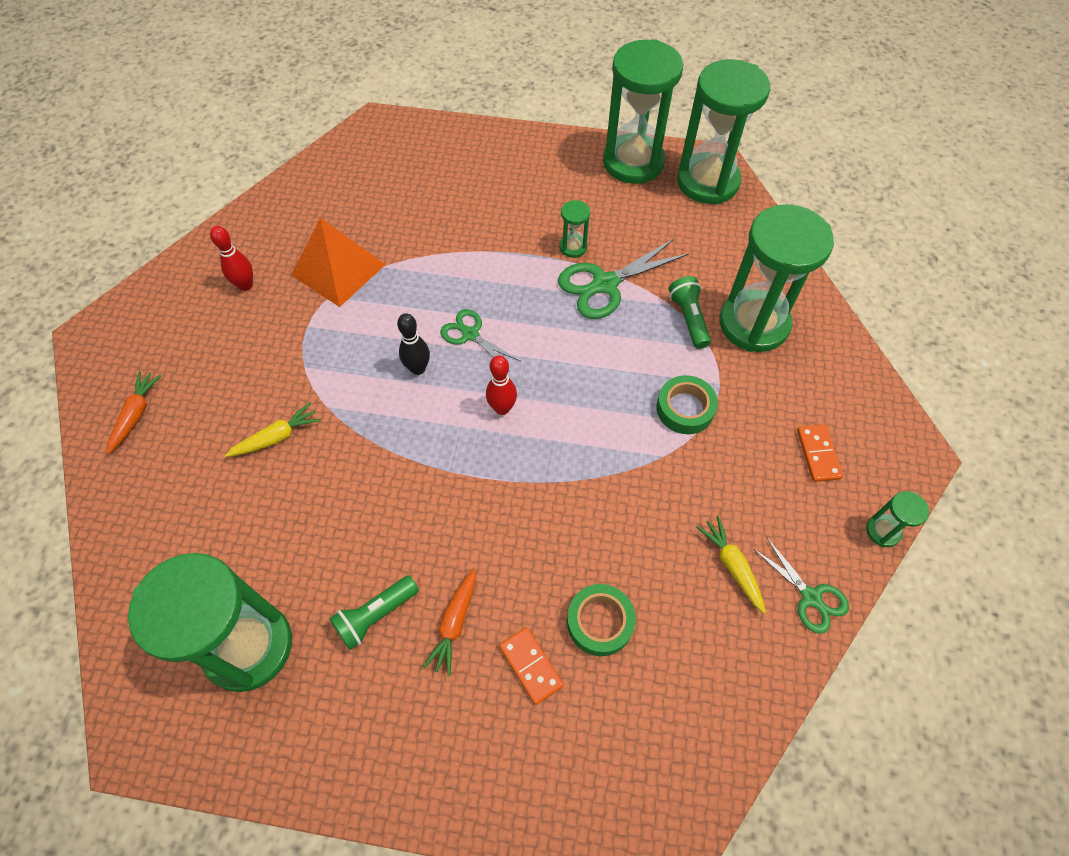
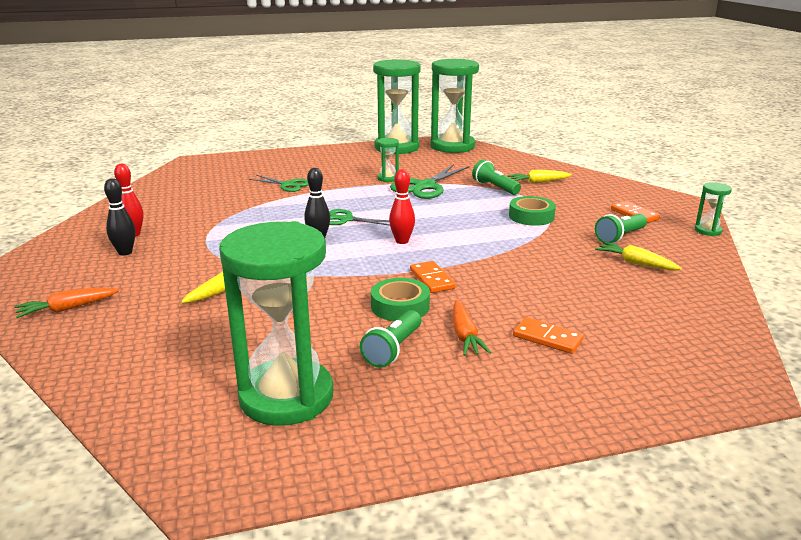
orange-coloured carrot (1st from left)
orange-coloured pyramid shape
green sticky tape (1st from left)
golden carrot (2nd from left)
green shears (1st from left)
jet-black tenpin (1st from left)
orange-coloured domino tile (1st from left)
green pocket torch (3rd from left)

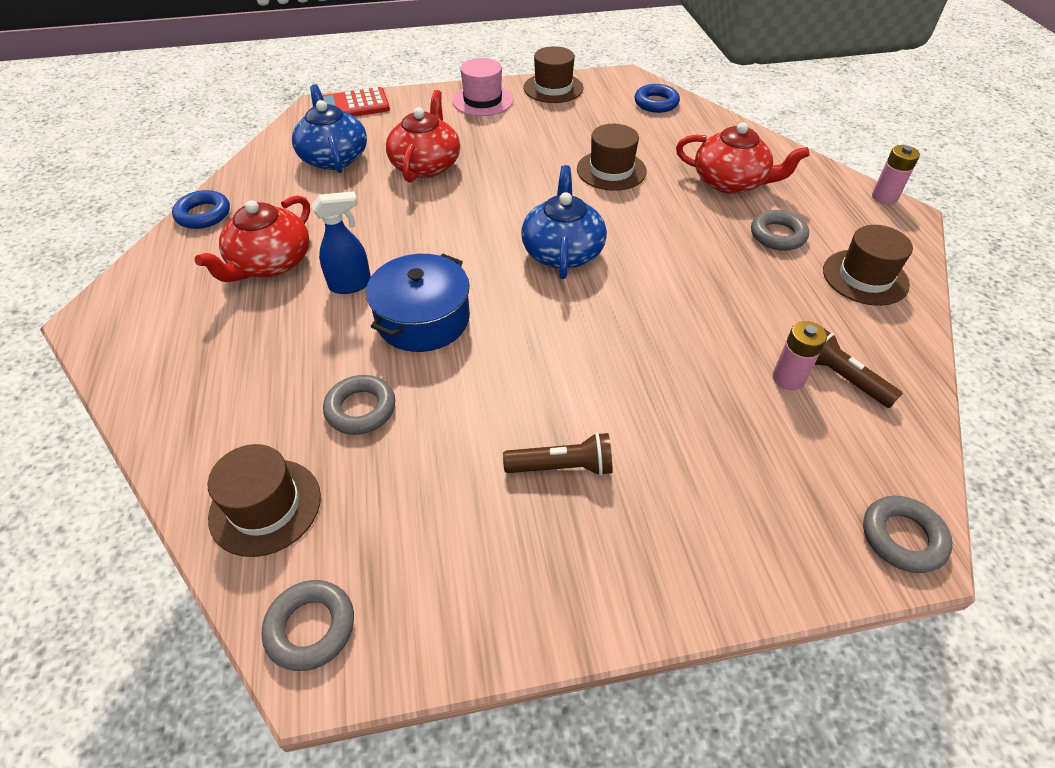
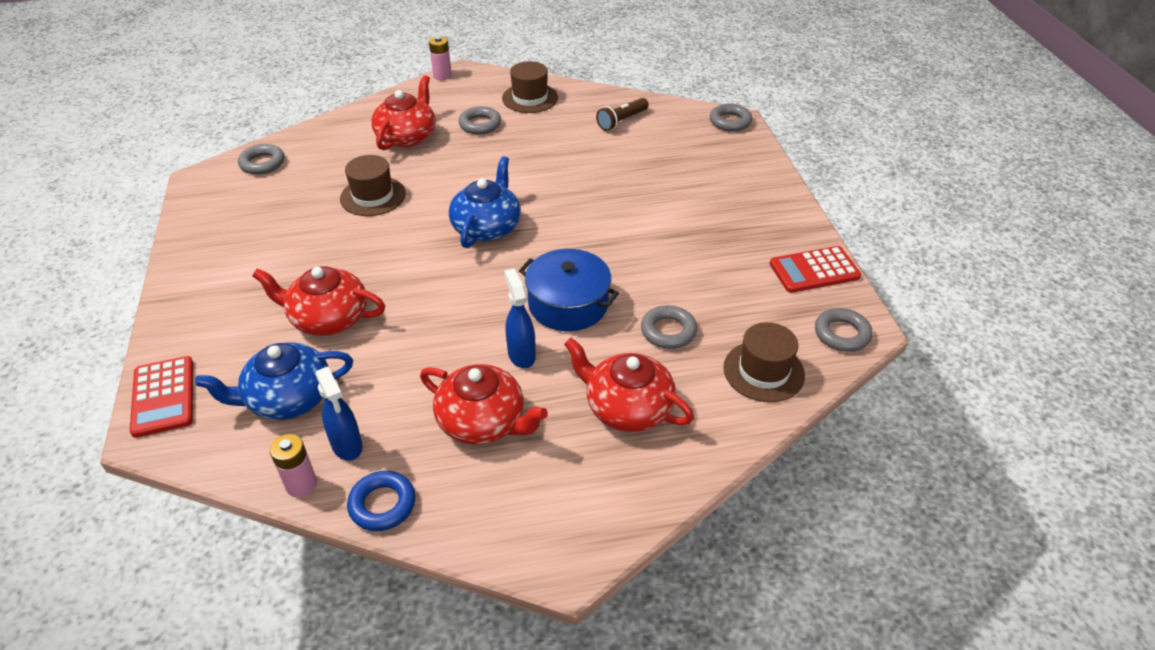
rose-pink hat
dark brown pocket torch (1st from left in the first image)
cobalt teapot (2nd from left)
dark brown hat (2nd from left in the first image)
gray hoop (1st from left)
rose-pink power cell (1st from left)
cobalt spray bottle (1st from left)
red teapot (4th from left)
red pocket calculator (2nd from left)

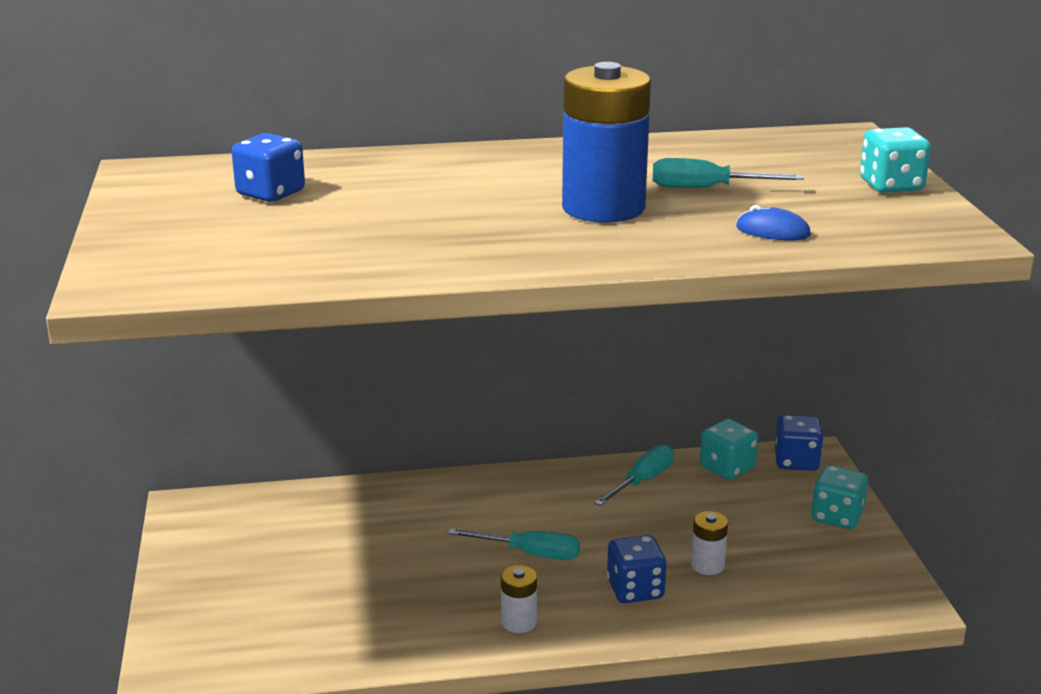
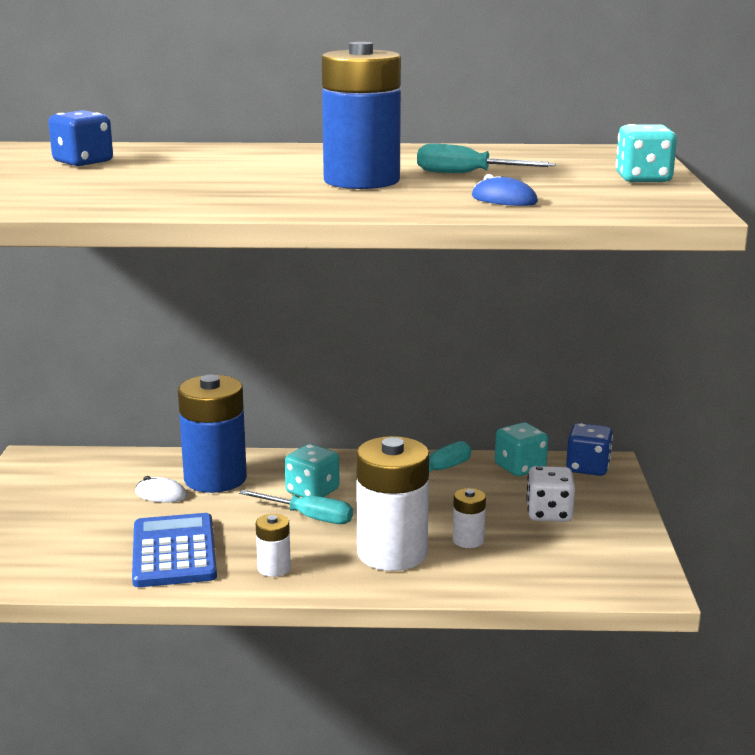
pure white power cell (2nd from left)
teal dice (1st from left)
cobalt pocket calculator
pure white computer mouse
cobalt power cell (1st from left)
pure white dice

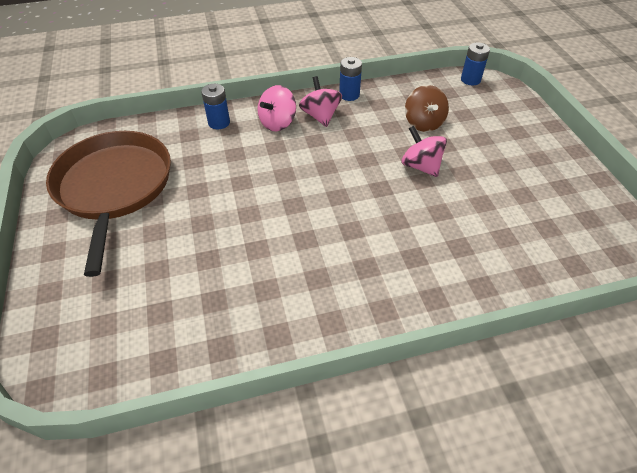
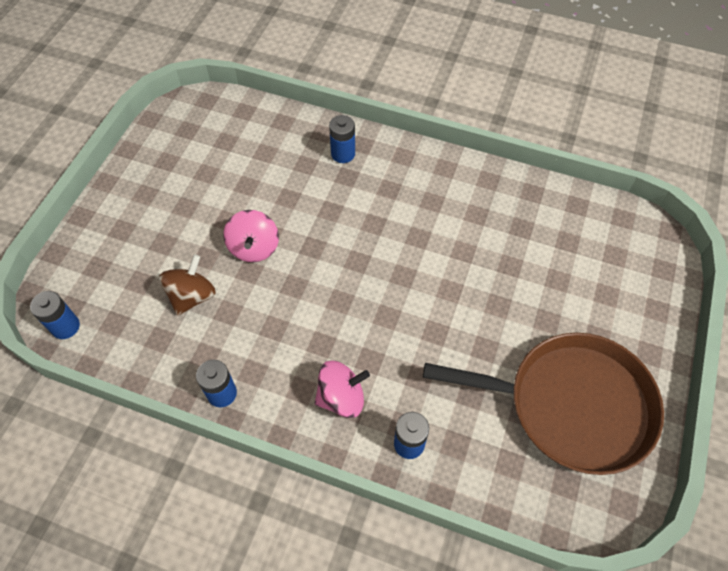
dark brown frying pan
rose-pink spinning top (2nd from left in the first image)
cobalt power cell (3rd from left)

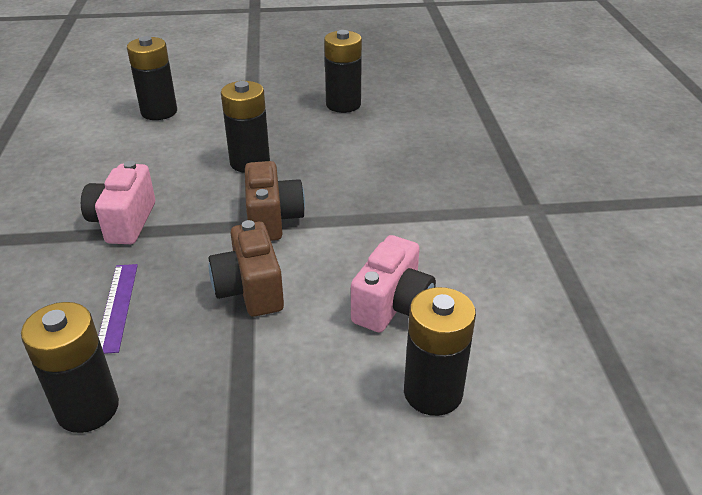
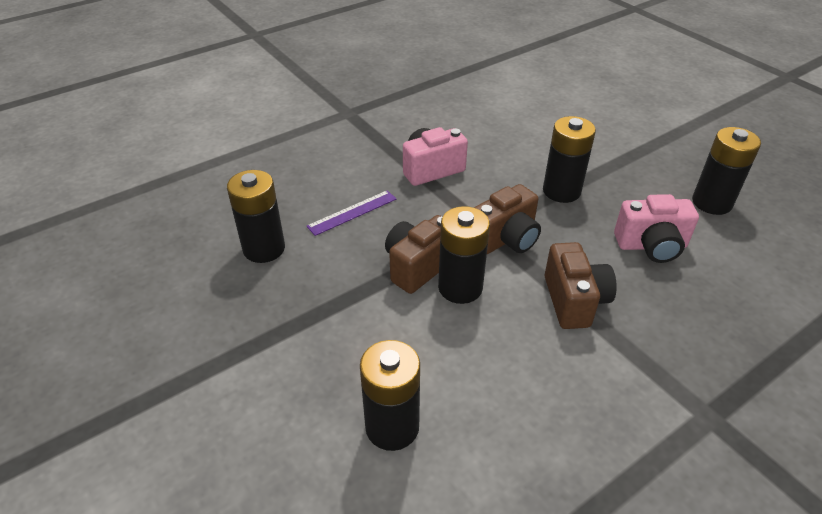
jet-black power cell (3rd from left)
rose-pink compact camera (2nd from left)
dark brown compact camera (3rd from left)

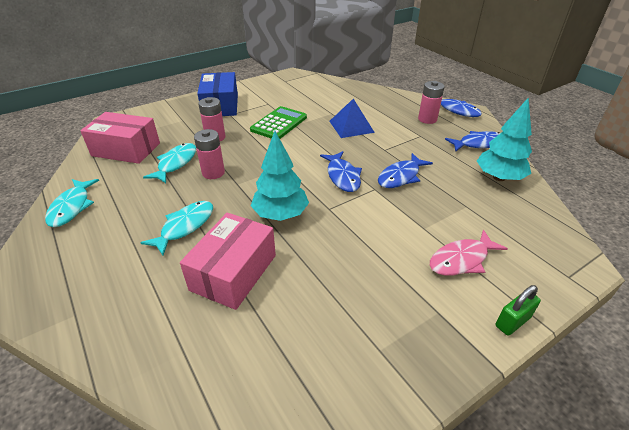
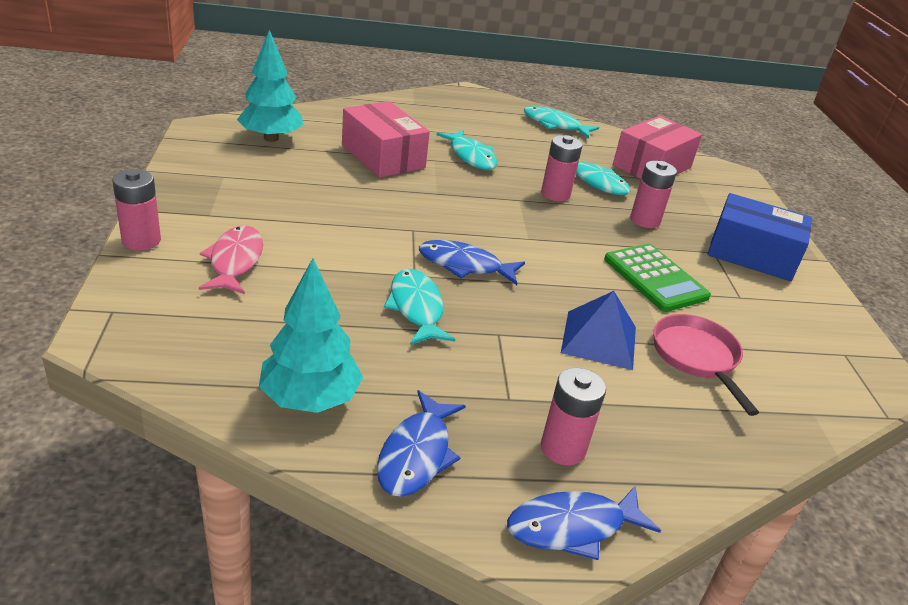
teal tree (1st from left)
teal fish figure (1st from left)
rose-pink power cell (1st from left)
rose-pink frying pan

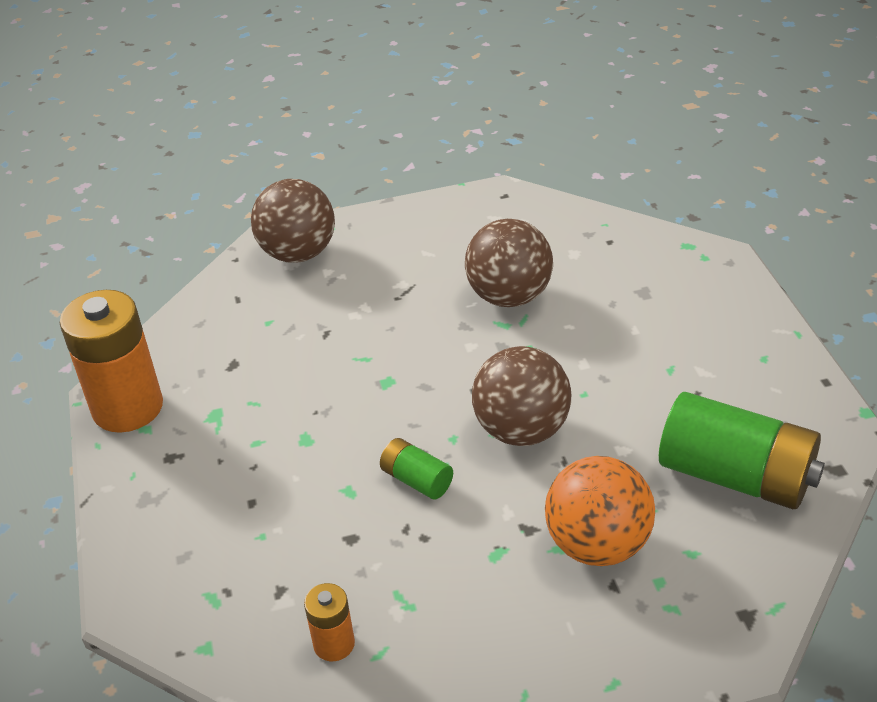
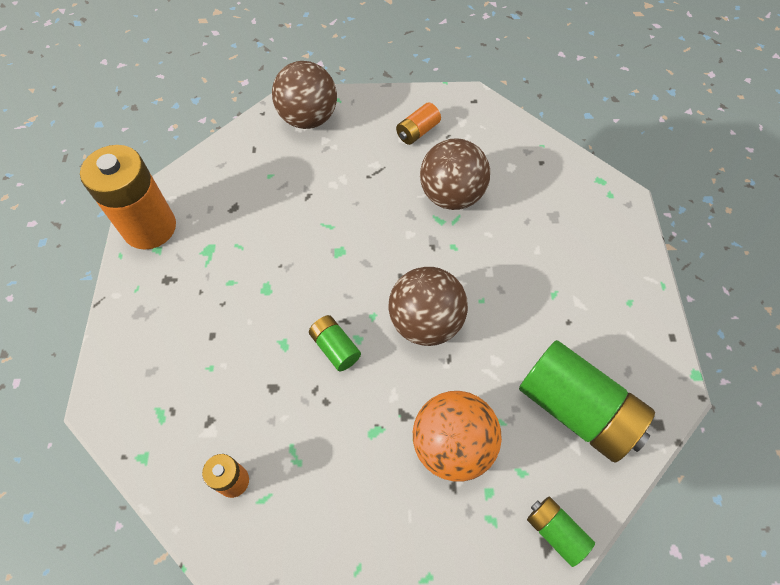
orange-coloured power cell (3rd from left)
green power cell (2nd from left)

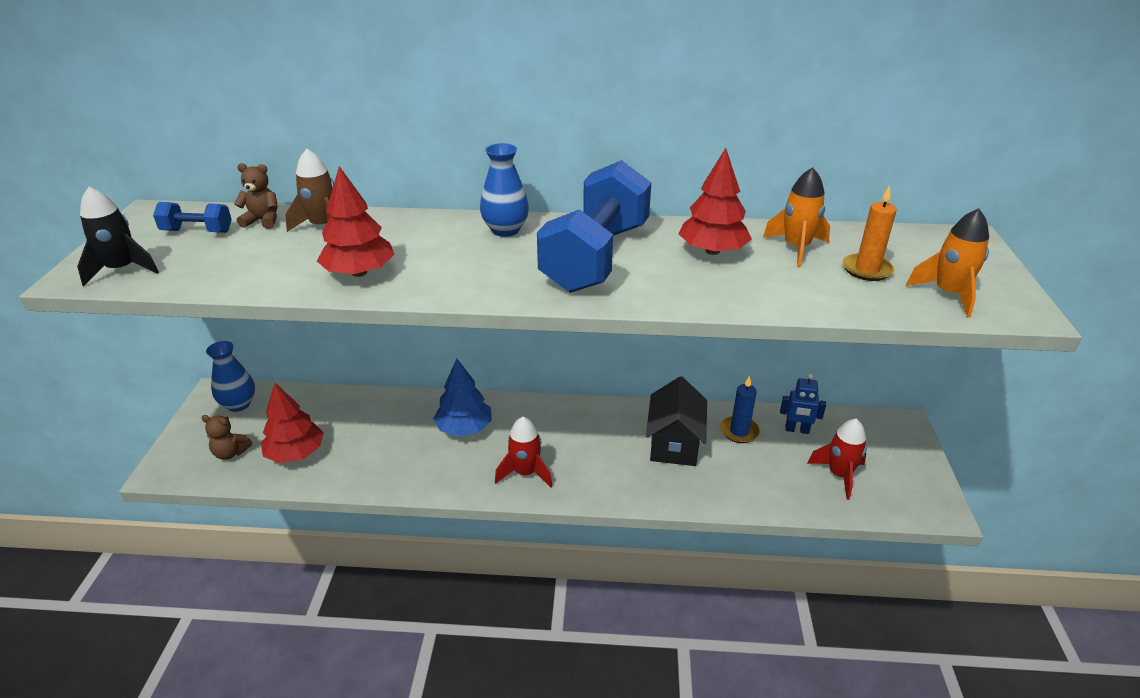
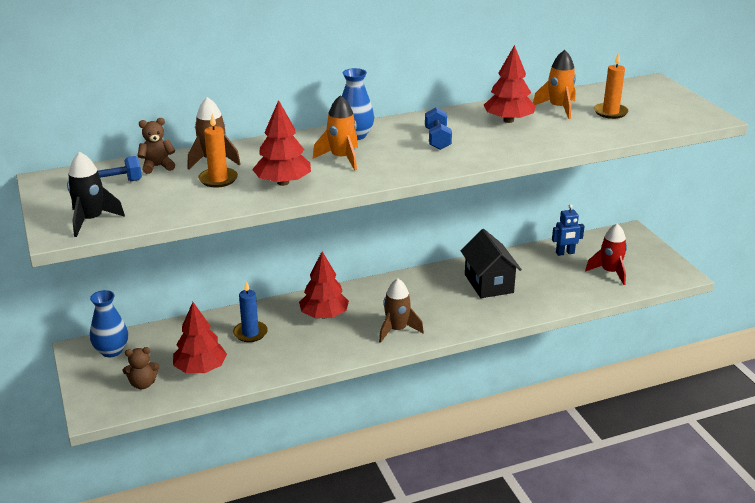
red tree (3rd from left)
dark brown toy rocket (2nd from left)
cobalt hand weight (2nd from left)
cobalt wax candle
orange-coloured toy rocket (1st from left)
orange-coloured wax candle (1st from left)

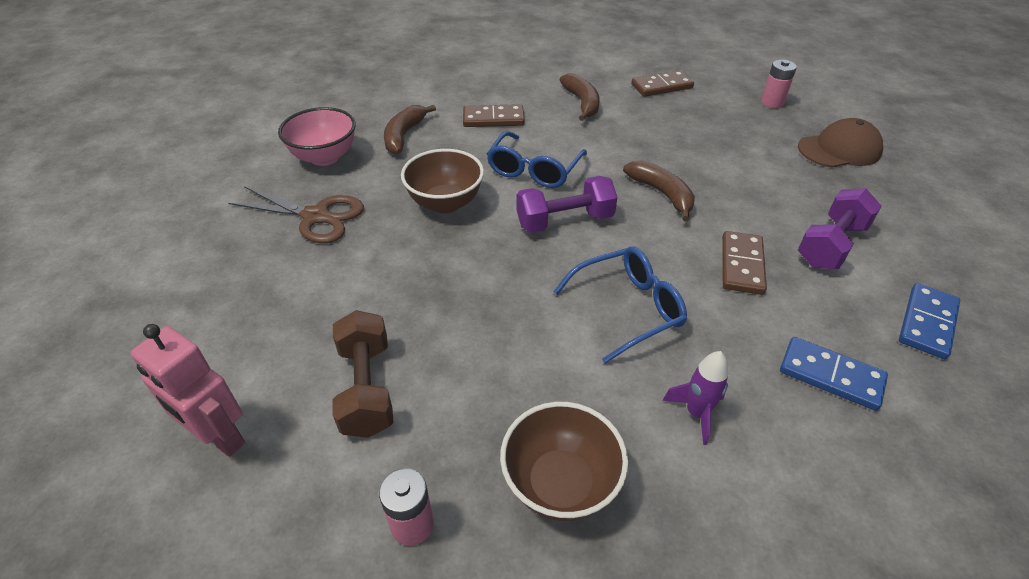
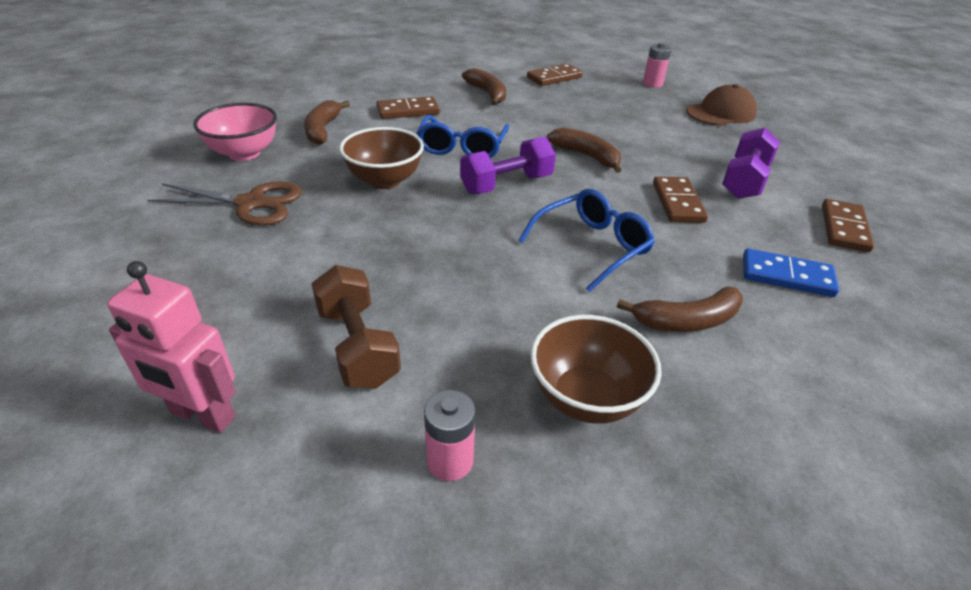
dark brown toy banana (4th from left)
dark brown domino tile (4th from left)

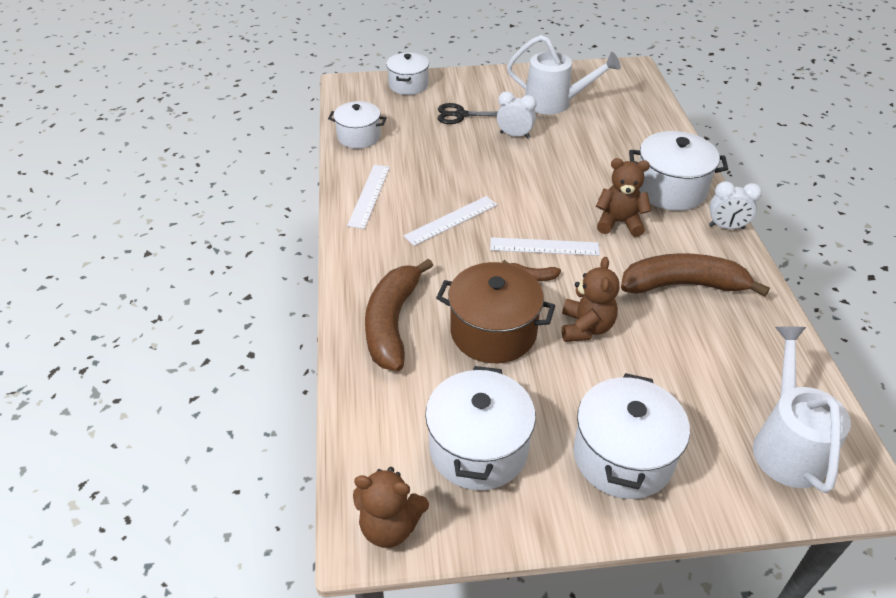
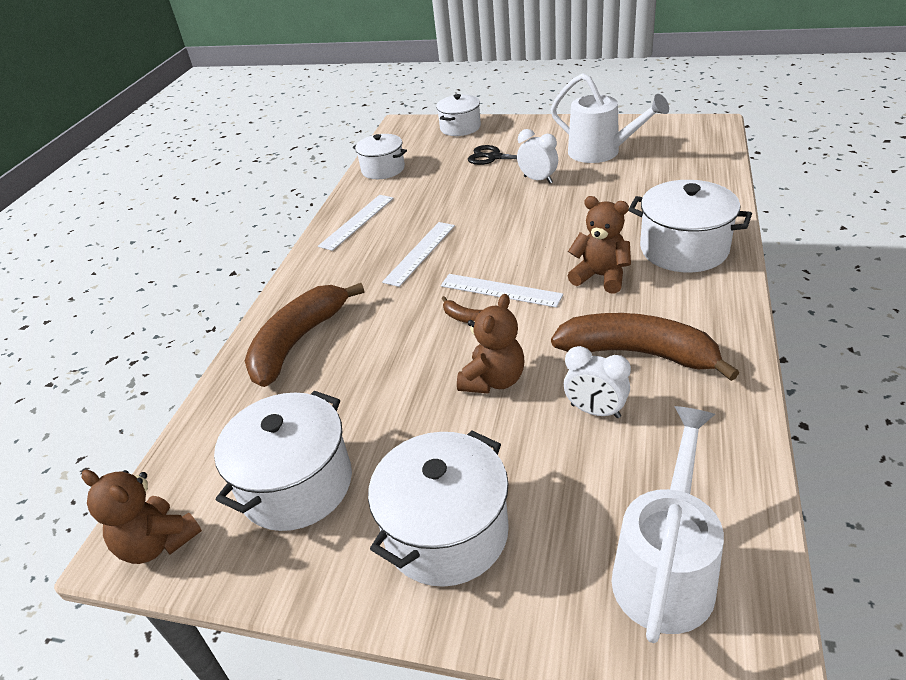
pure white ruler (2nd from left)
dark brown stockpot
pure white clock (2nd from left)

